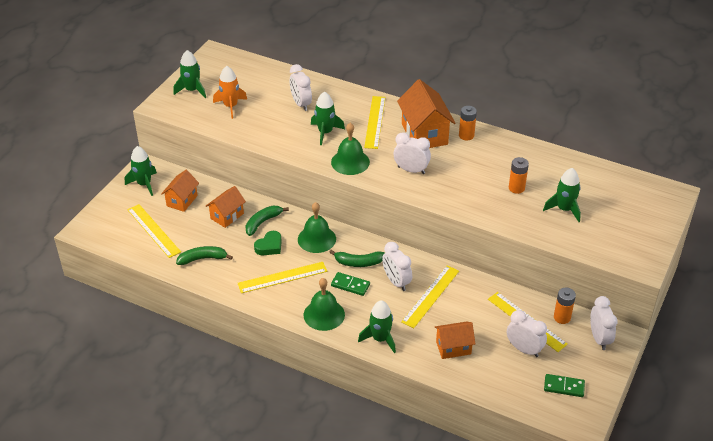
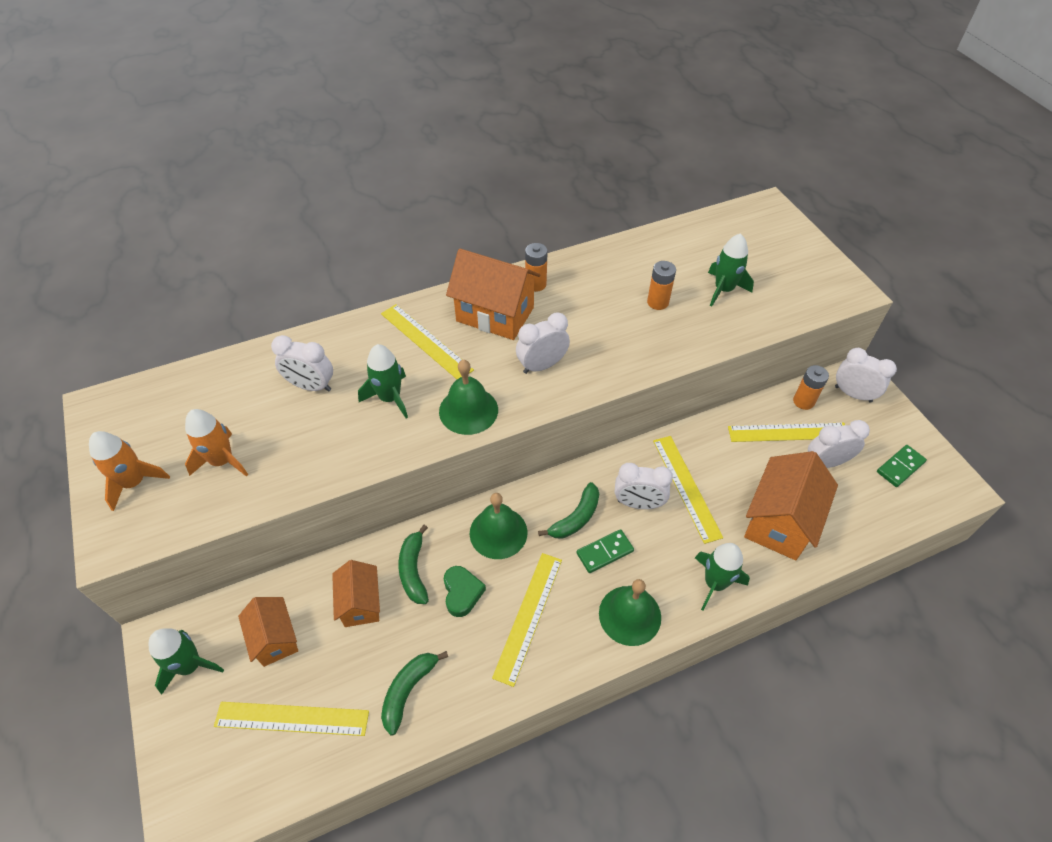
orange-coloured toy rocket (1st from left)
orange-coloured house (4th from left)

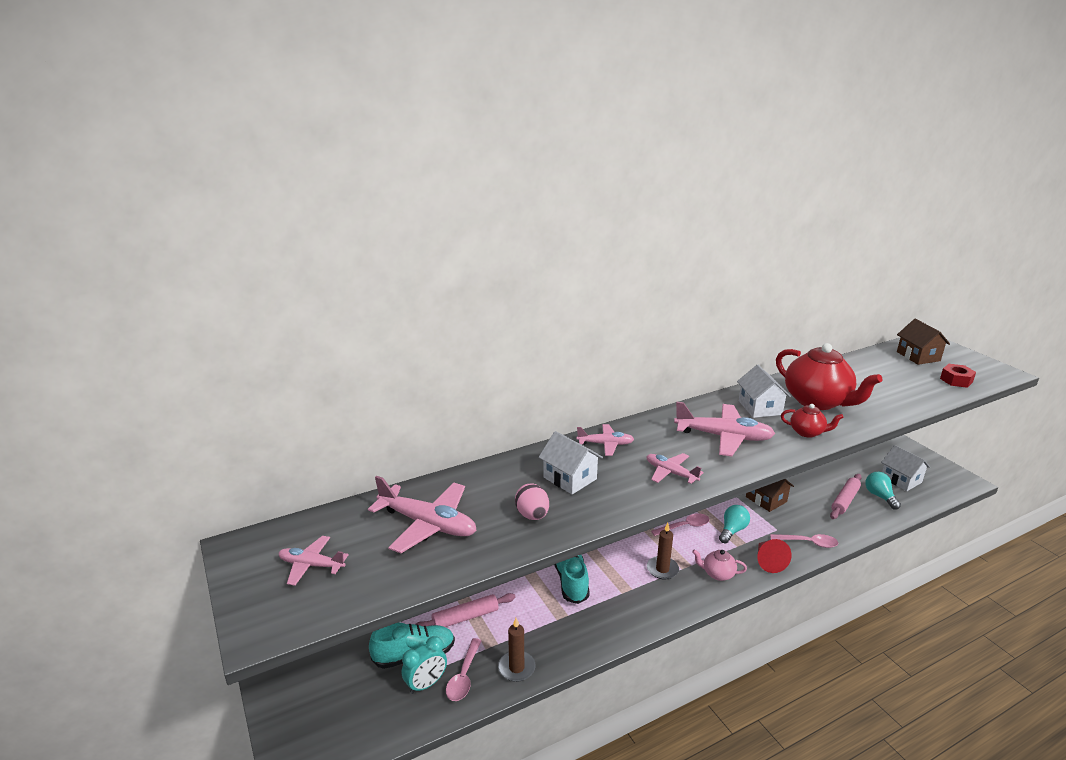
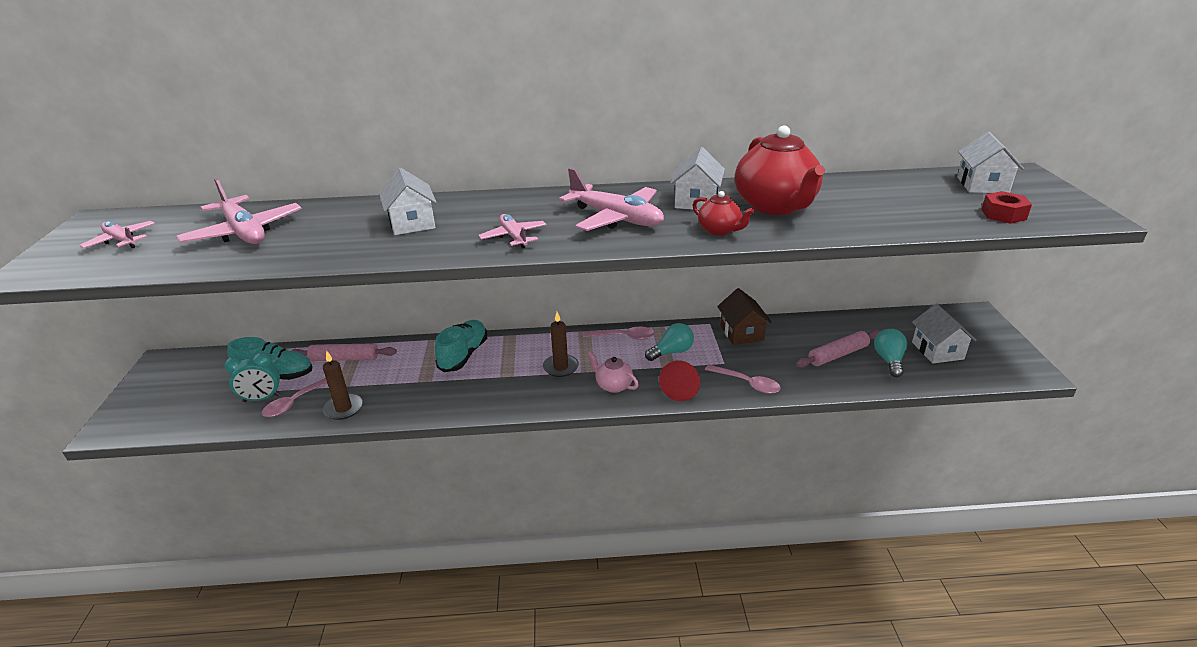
rose-pink toy egg
rose-pink plane (3rd from left in the first image)
pure white house (4th from left)

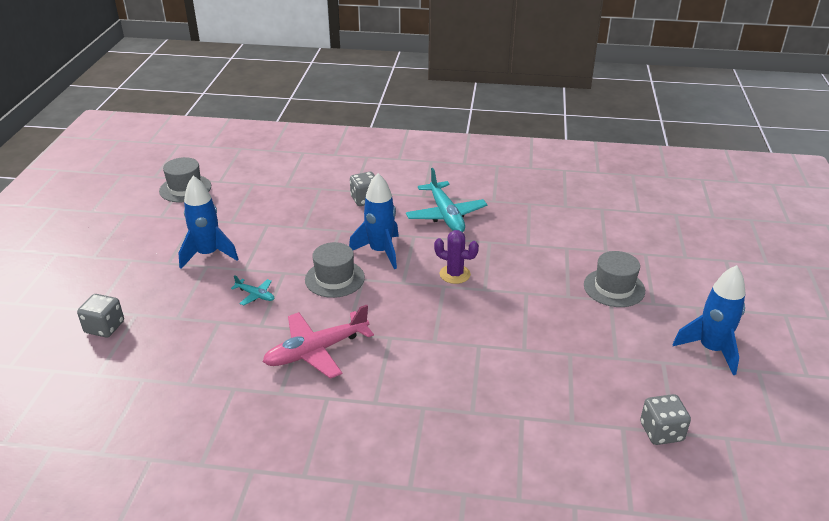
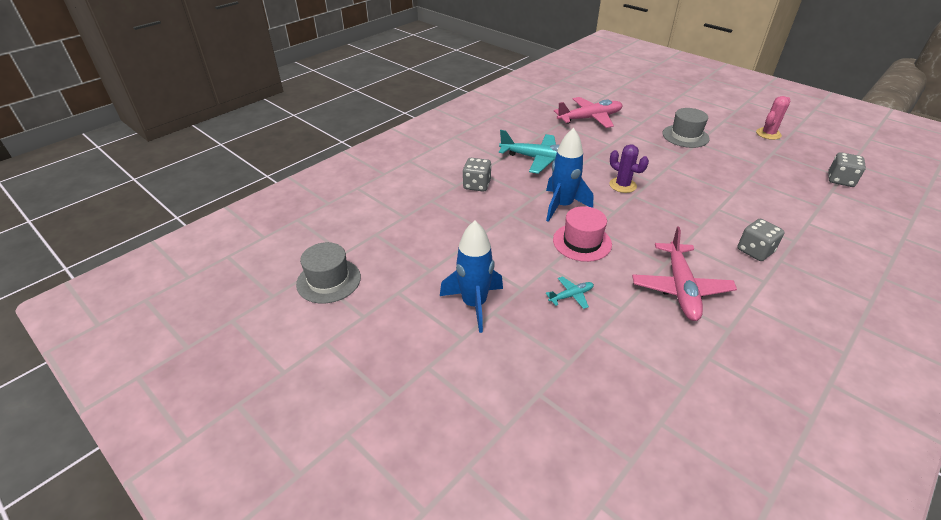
gray dice (2nd from left)
rose-pink hat
violet prickly plant
rose-pink prickly plant
rose-pink plane (1st from left)

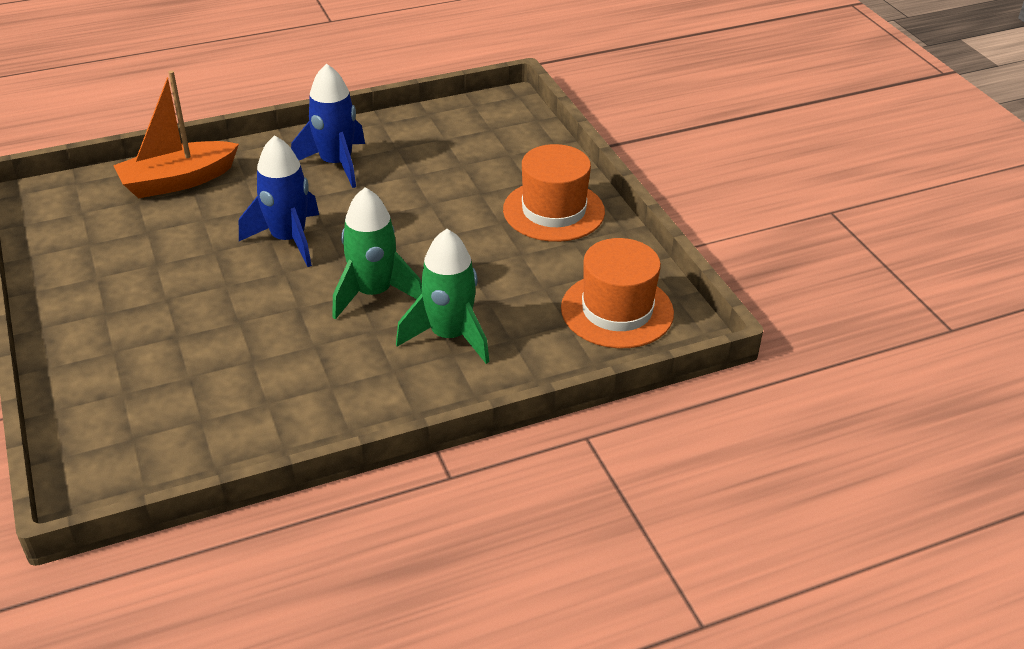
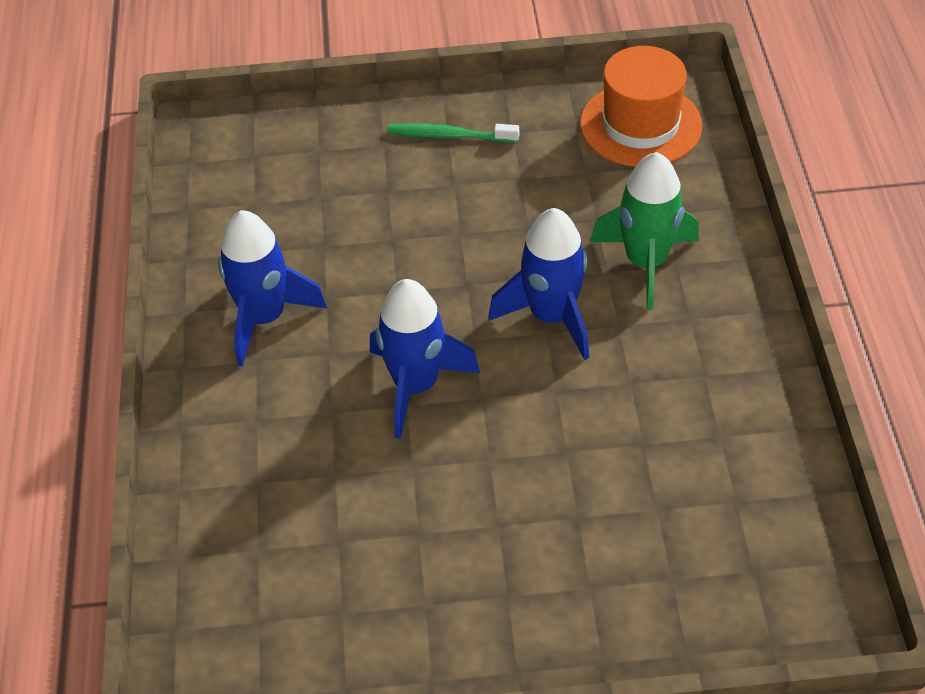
orange-coloured boat
cobalt toy rocket (3rd from left)
green tooth brush

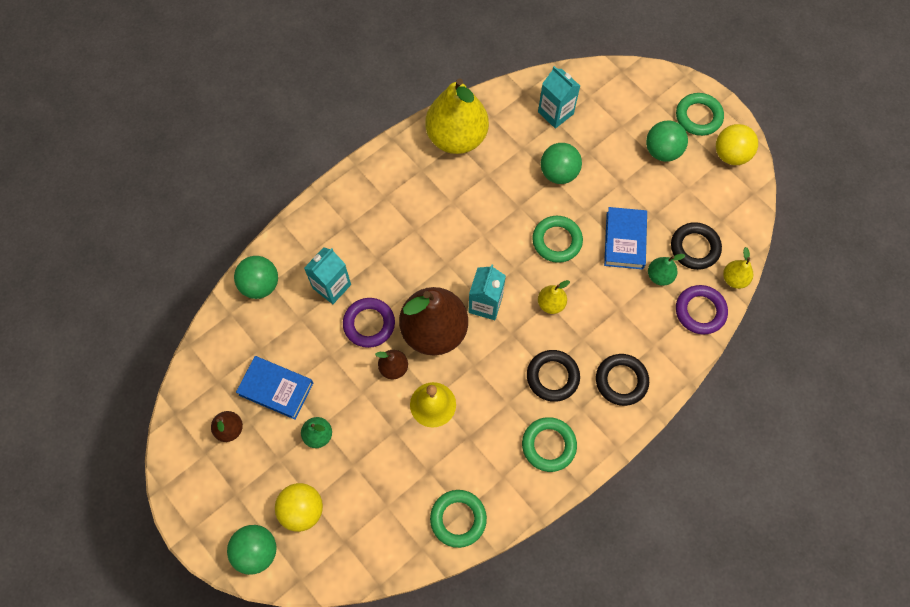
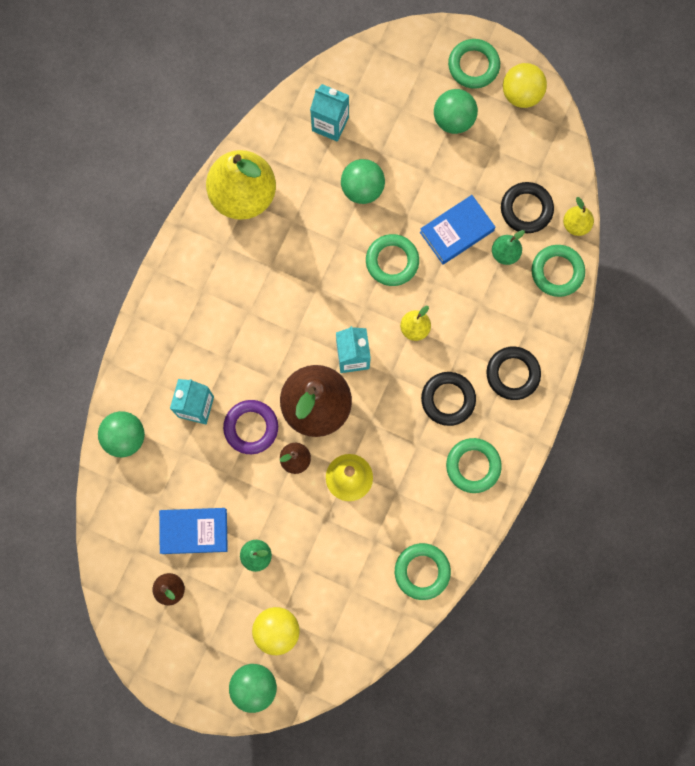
cobalt hardback (2nd from left)
green hoop (5th from left)

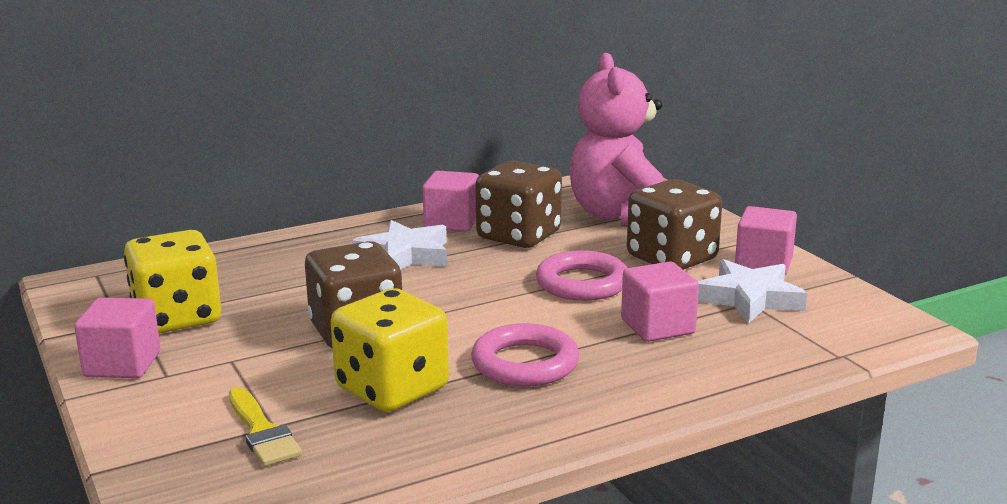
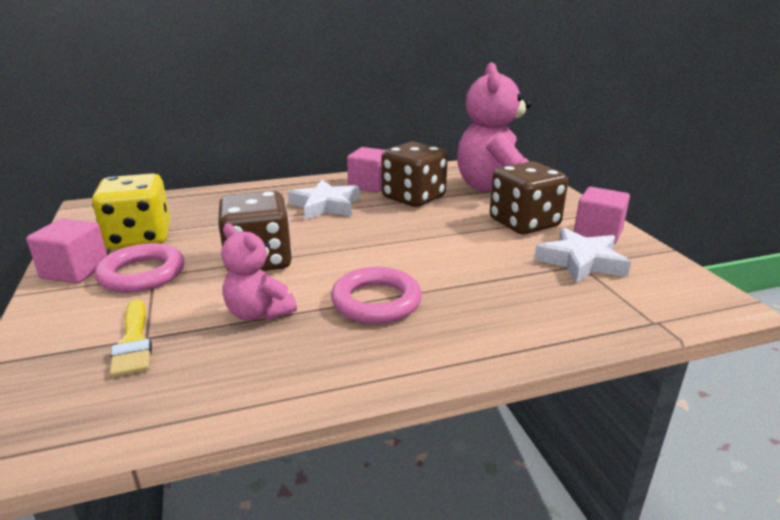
rose-pink stuffed bear (1st from left)
rose-pink hoop (1st from left)
rose-pink solid cube (3rd from left in the first image)

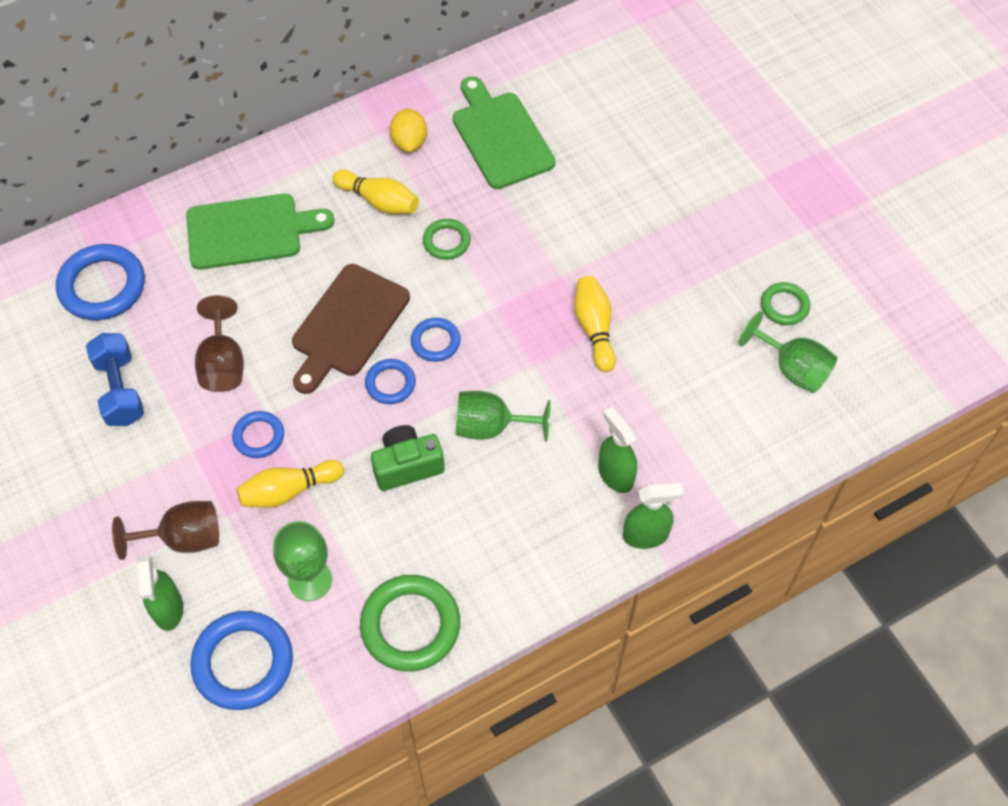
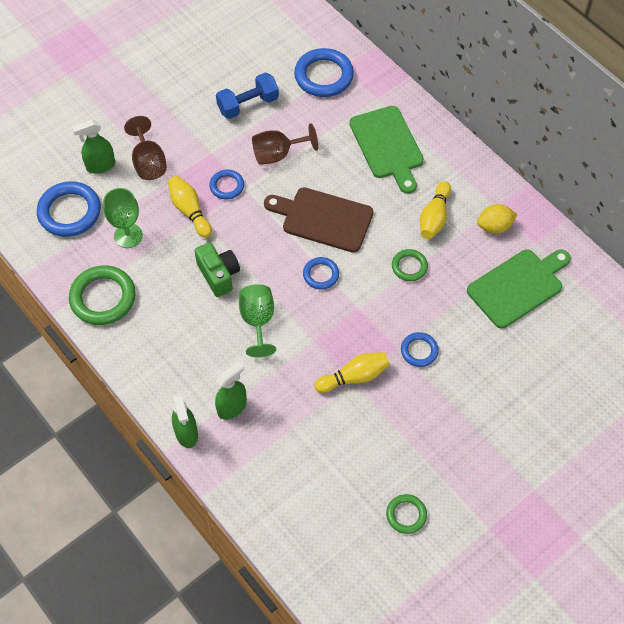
cobalt hoop (5th from left)
green wine glass (3rd from left in the first image)

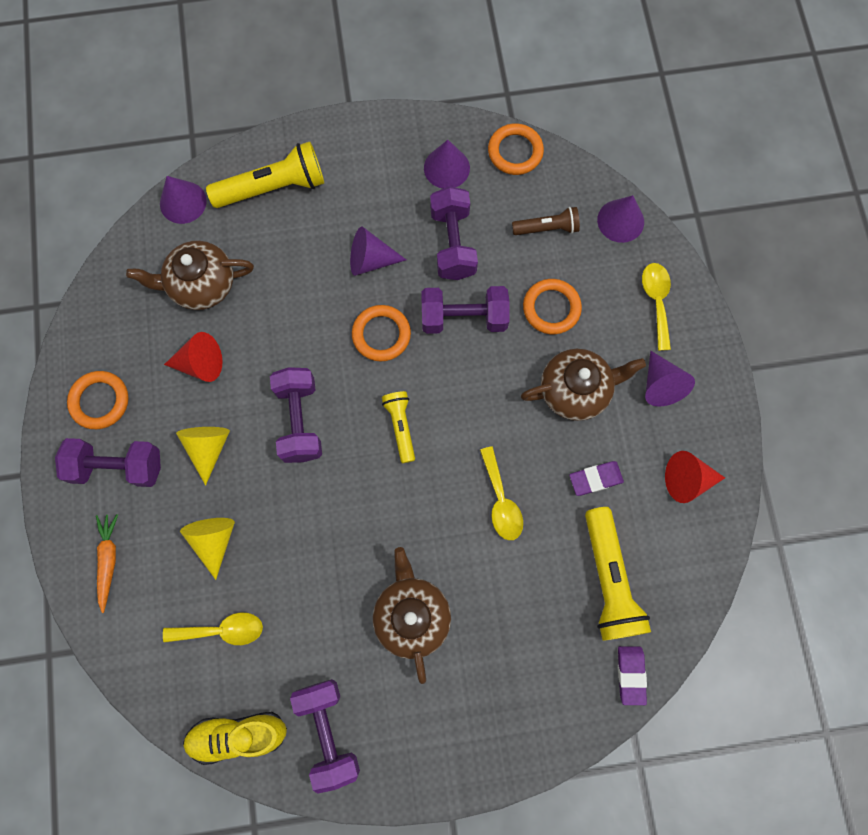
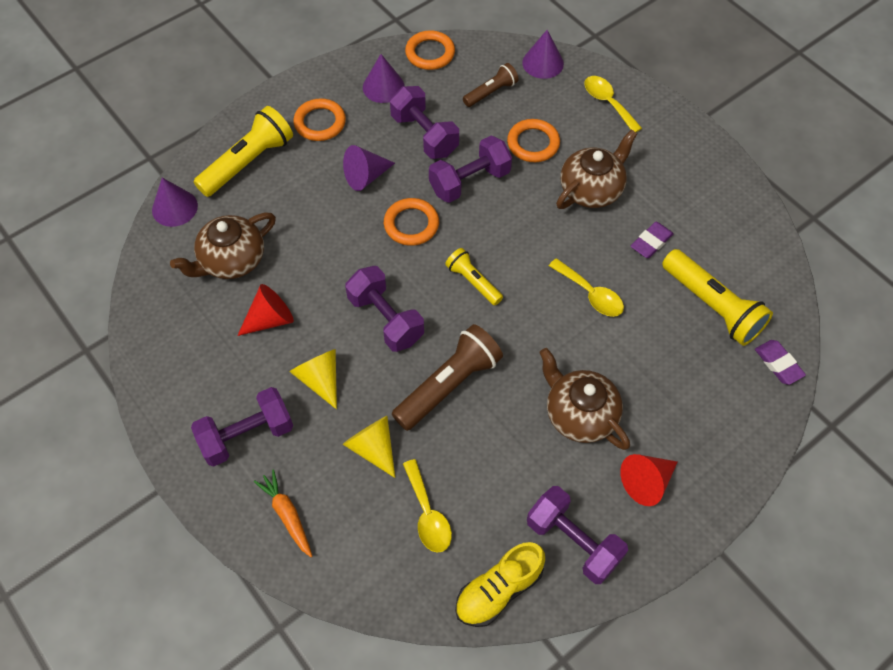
orange-coloured hoop (1st from left)
golden spoon (1st from left)
violet cone (5th from left in the first image)
red cone (2nd from left)
dark brown pocket torch (1st from left)

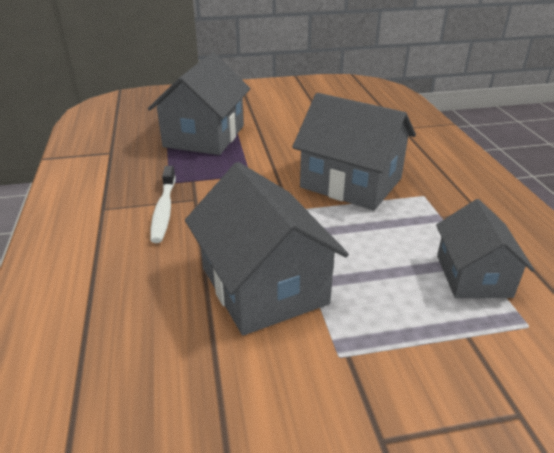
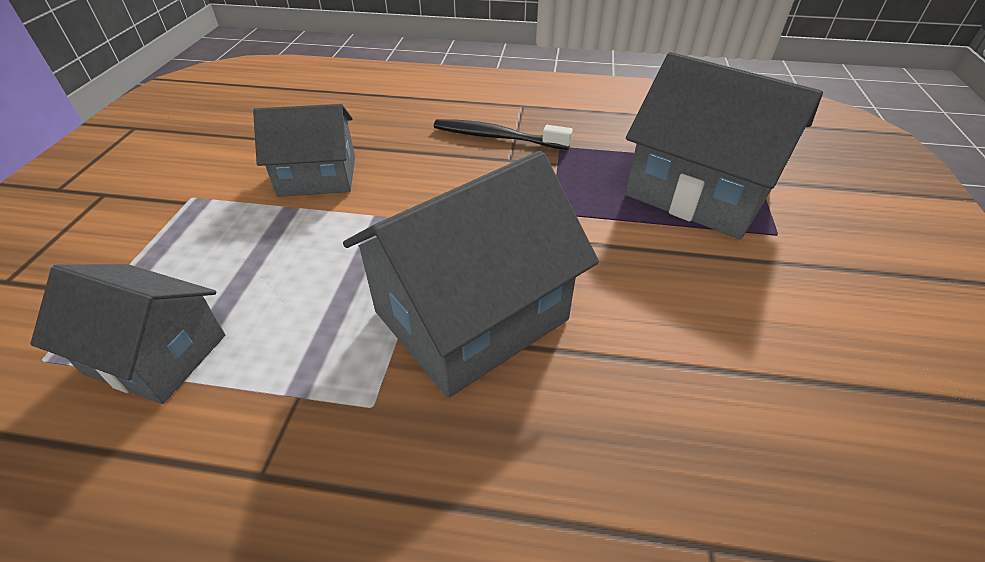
jet-black tooth brush
gray house (2nd from left)

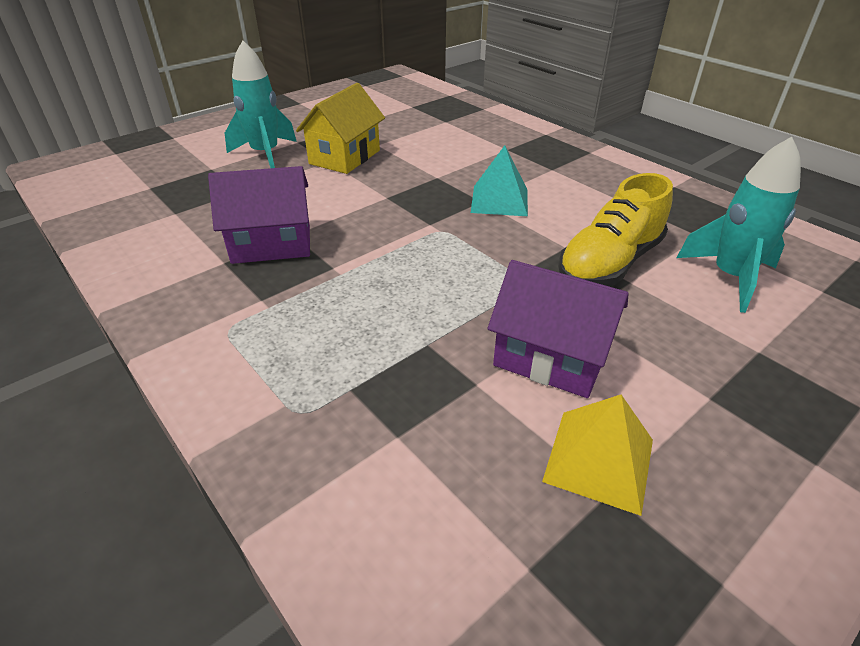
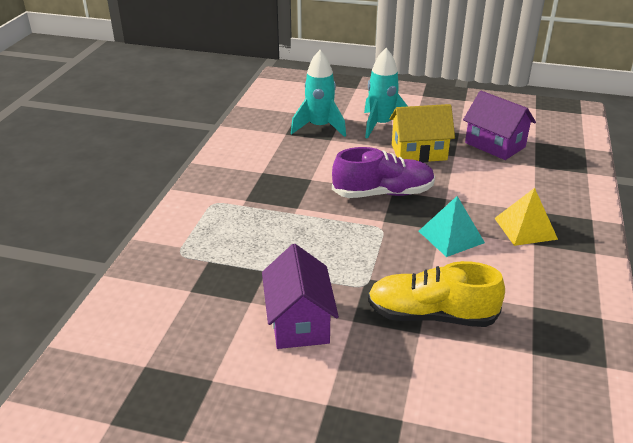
violet house (2nd from left)
golden pyramid shape
teal toy rocket (1st from left)
violet lace-up shoe

